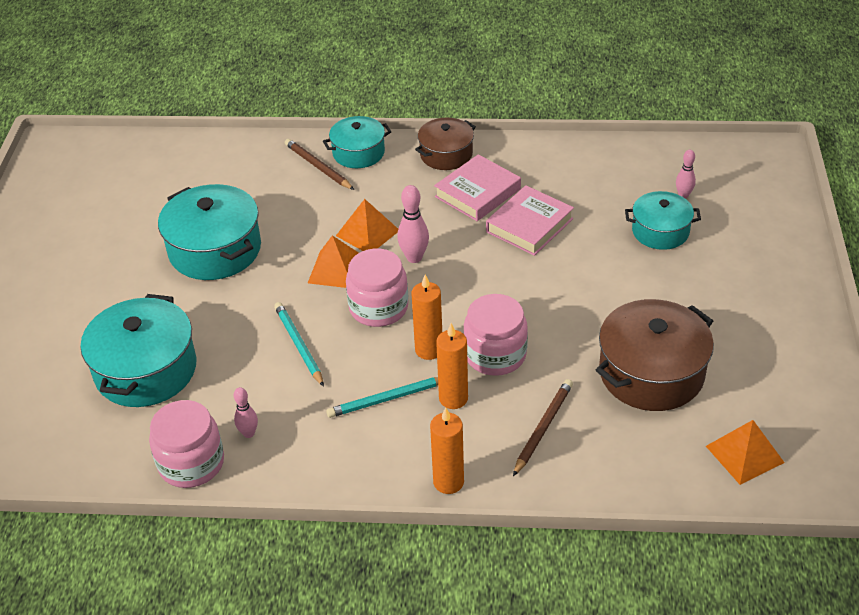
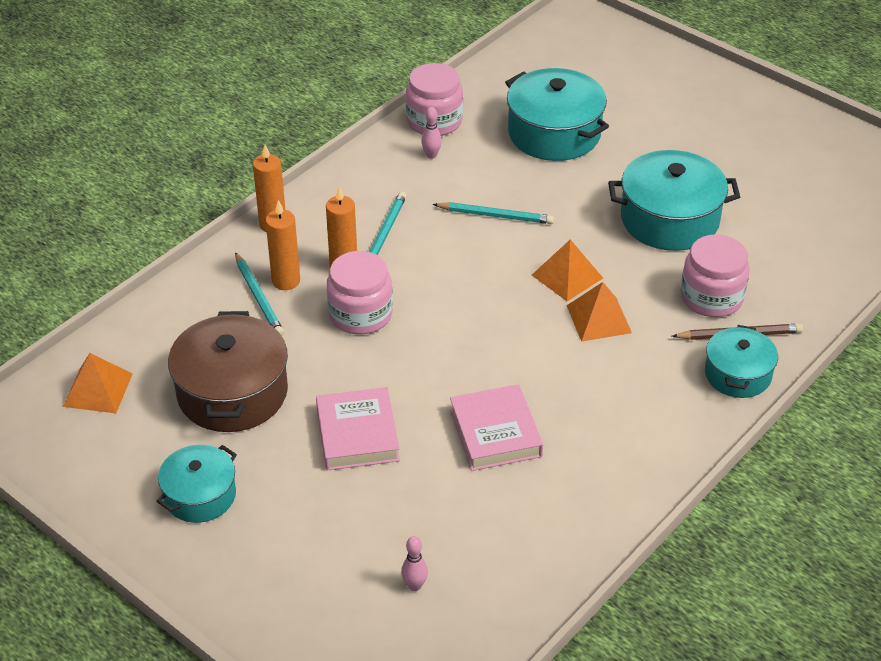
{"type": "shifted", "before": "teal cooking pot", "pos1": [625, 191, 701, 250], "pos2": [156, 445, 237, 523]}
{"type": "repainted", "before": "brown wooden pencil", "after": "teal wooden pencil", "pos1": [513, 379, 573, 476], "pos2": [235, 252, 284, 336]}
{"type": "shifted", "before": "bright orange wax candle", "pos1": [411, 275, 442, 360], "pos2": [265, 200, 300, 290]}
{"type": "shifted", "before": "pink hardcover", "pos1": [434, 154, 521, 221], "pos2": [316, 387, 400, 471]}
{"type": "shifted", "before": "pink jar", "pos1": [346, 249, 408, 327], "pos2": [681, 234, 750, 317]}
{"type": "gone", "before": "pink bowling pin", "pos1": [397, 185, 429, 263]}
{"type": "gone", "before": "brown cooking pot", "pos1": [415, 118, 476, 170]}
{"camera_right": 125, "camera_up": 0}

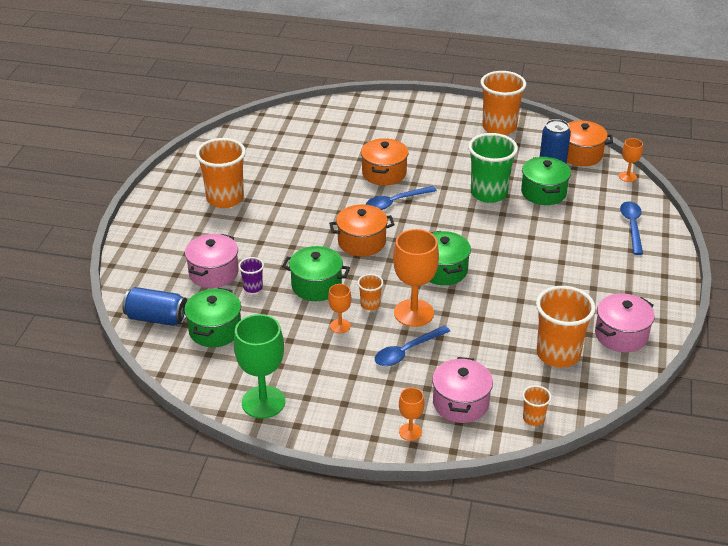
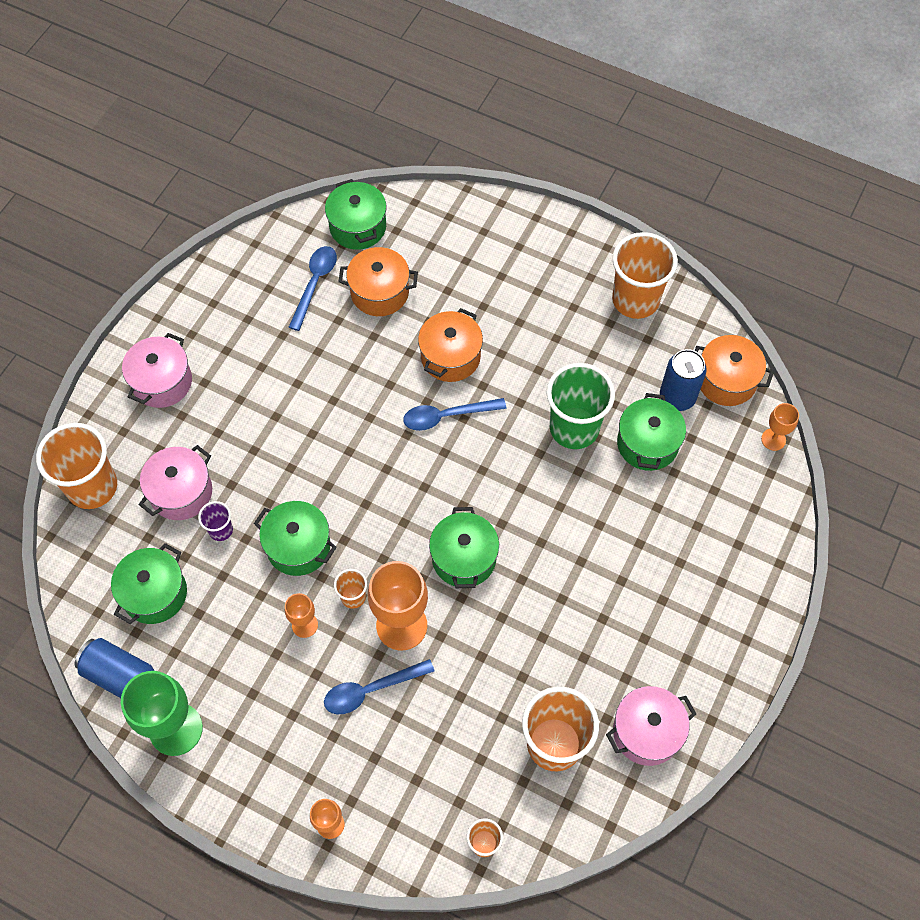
{"type": "shifted", "before": "bright orange tumbler", "pos1": [196, 138, 246, 208], "pos2": [36, 423, 117, 509]}
{"type": "shifted", "before": "royal blue tin", "pos1": [122, 287, 187, 326], "pos2": [75, 638, 155, 698]}
{"type": "shifted", "before": "pink cooking pot", "pos1": [432, 357, 493, 423], "pos2": [122, 333, 192, 408]}
{"type": "shifted", "before": "royal blue teaspoon", "pos1": [620, 201, 643, 255], "pos2": [288, 246, 337, 331]}
{"type": "new", "after": "leaf-green cooking pot", "pos2": [325, 179, 387, 250]}
{"type": "shifted", "before": "bright orange cooking pot", "pos1": [329, 204, 395, 257], "pos2": [338, 247, 418, 316]}
{"camera_right": 15, "camera_up": 25}

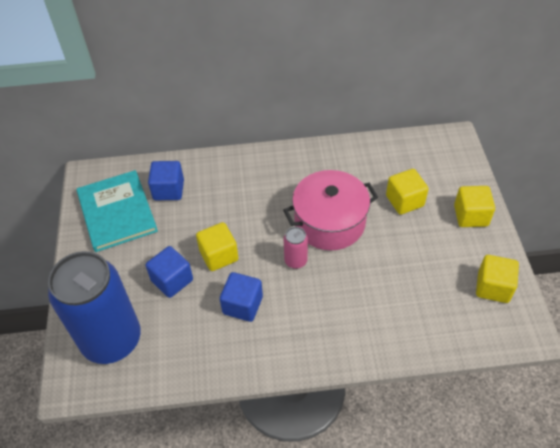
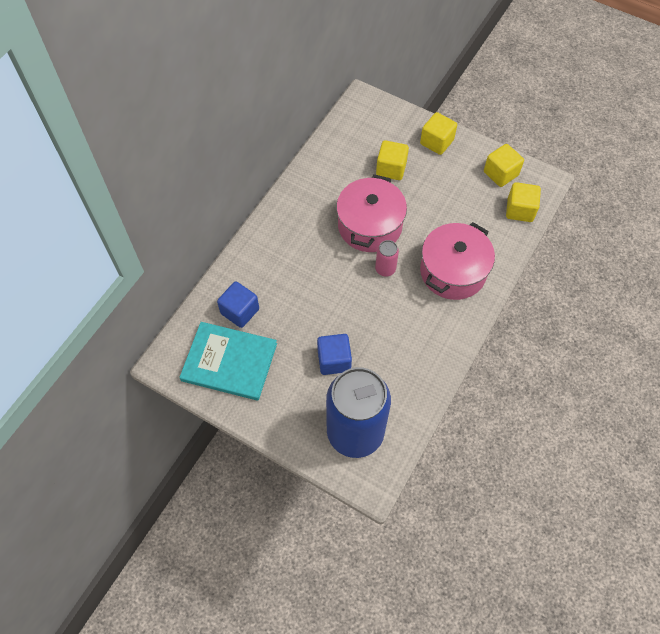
{"type": "new", "after": "pink cooking pot", "pos2": [420, 222, 495, 300]}
{"type": "shifted", "before": "golden cube", "pos1": [196, 222, 238, 271], "pos2": [506, 182, 541, 222]}
{"type": "gone", "before": "royal blue cube", "pos1": [220, 272, 263, 322]}
{"camera_right": -55, "camera_up": 10}

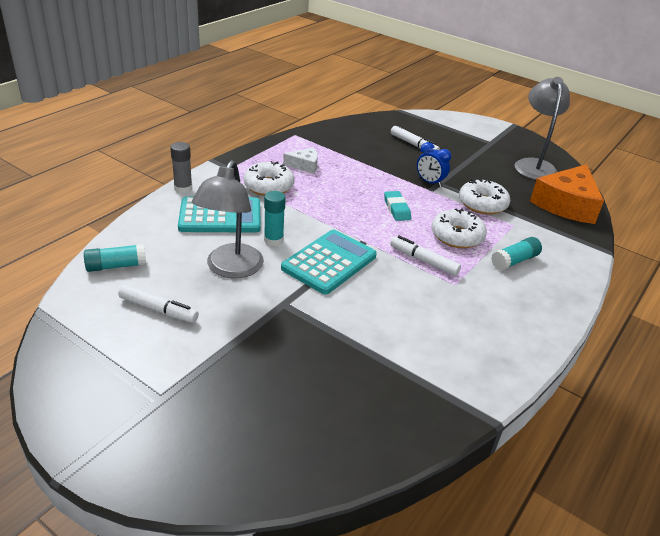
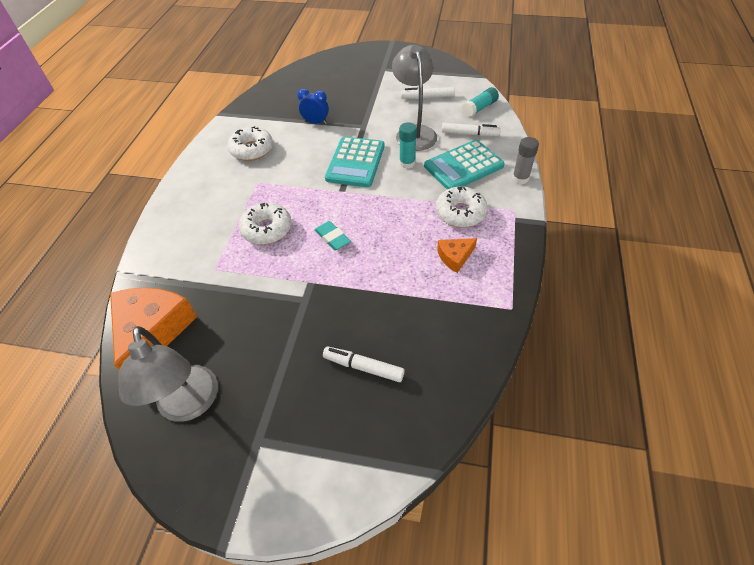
{"type": "shifted", "before": "white doughnut", "pos1": [459, 179, 511, 215], "pos2": [227, 126, 273, 161]}
{"type": "shifted", "before": "royal blue bedside clock", "pos1": [417, 142, 451, 187], "pos2": [297, 89, 329, 125]}
{"type": "repainted", "before": "white cheese", "after": "bright orange cheese", "pos1": [283, 147, 318, 174], "pos2": [437, 238, 477, 273]}
{"type": "shifted", "before": "white felt pen", "pos1": [390, 236, 461, 276], "pos2": [442, 123, 501, 136]}
{"type": "gone", "before": "teal stick of glue", "pos1": [491, 237, 542, 271]}
{"camera_right": 160, "camera_up": 15}

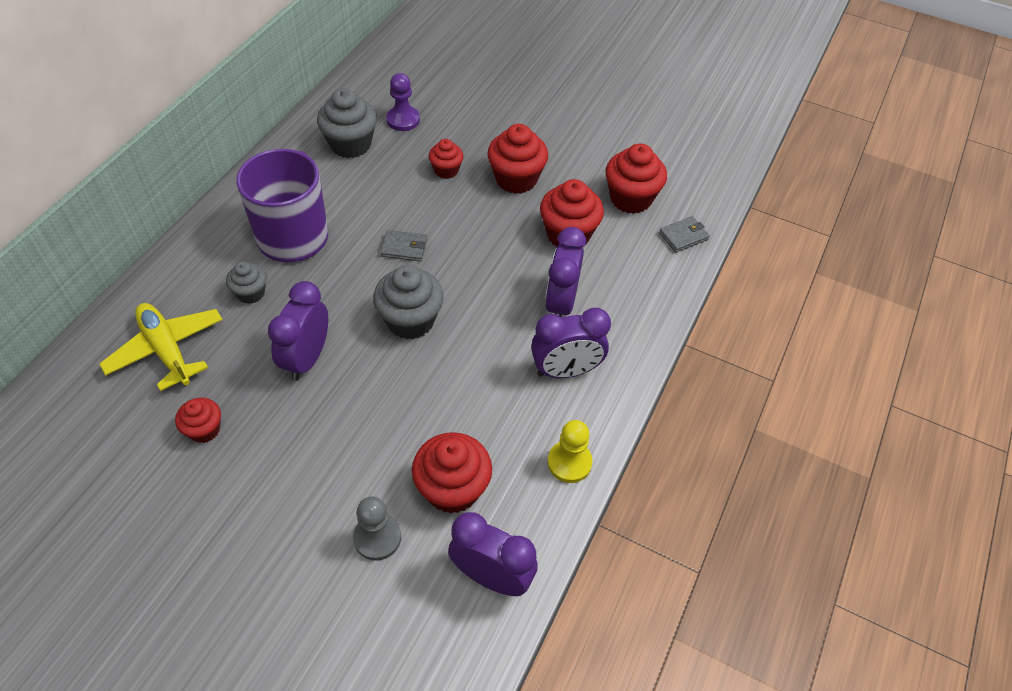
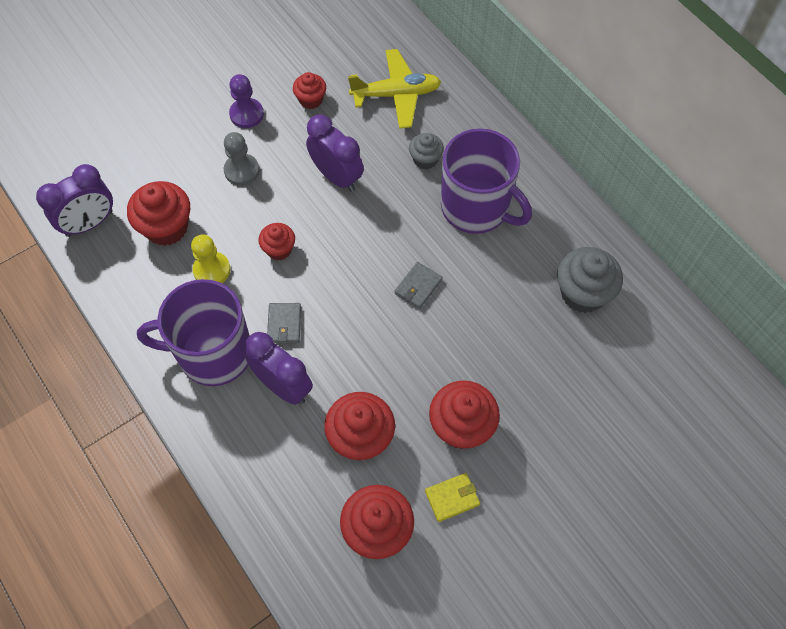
{"type": "swapped", "before": "violet bedside clock", "after": "violet mug", "pos1": [531, 308, 611, 378], "pos2": [137, 279, 250, 386]}
{"type": "shifted", "before": "golden pawn", "pos1": [548, 420, 592, 483], "pos2": [191, 234, 230, 283]}
{"type": "shifted", "before": "ash-grey pawn", "pos1": [353, 496, 401, 561], "pos2": [224, 132, 259, 186]}
{"type": "shifted", "before": "violet pawn", "pos1": [386, 73, 420, 131], "pos2": [229, 74, 264, 128]}
{"type": "shifted", "before": "crimson muffin", "pos1": [429, 139, 464, 179], "pos2": [258, 223, 295, 260]}
{"type": "shifted", "before": "ash-grey card wallet", "pos1": [659, 216, 710, 253], "pos2": [267, 303, 301, 343]}
{"type": "new", "after": "golden card wallet", "pos2": [425, 473, 480, 522]}
{"type": "gone", "before": "ash-grey muffin", "pos1": [373, 265, 444, 339]}
{"camera_right": 120, "camera_up": 10}

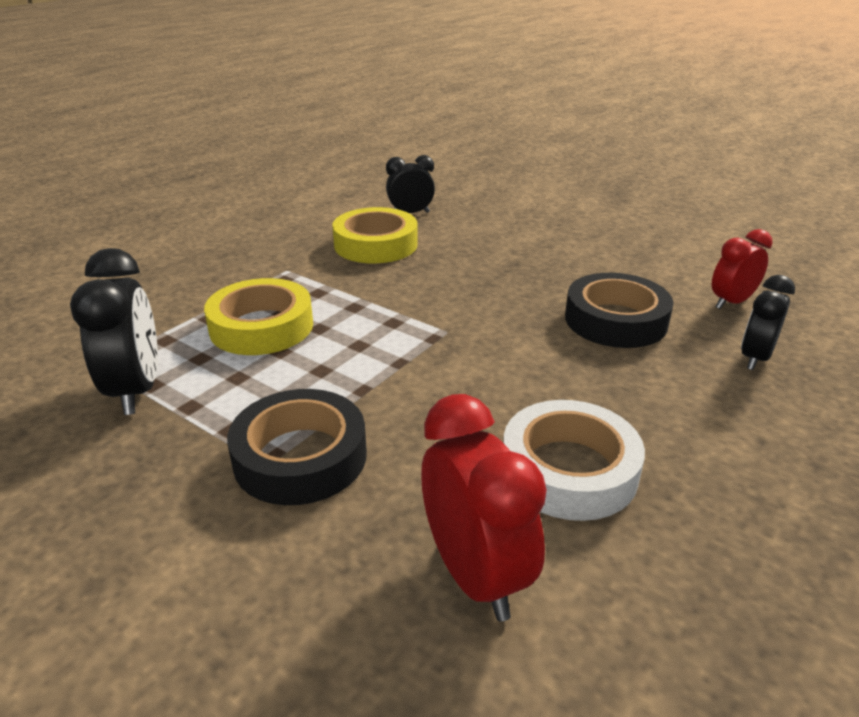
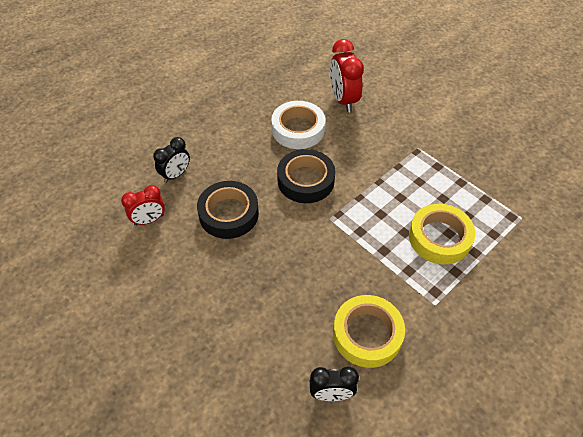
{"type": "shifted", "before": "jet-black tape", "pos1": [227, 389, 367, 505], "pos2": [277, 149, 336, 203]}
{"type": "gone", "before": "jet-black bedside clock", "pos1": [70, 248, 158, 415]}
{"camera_right": -170, "camera_up": 20}

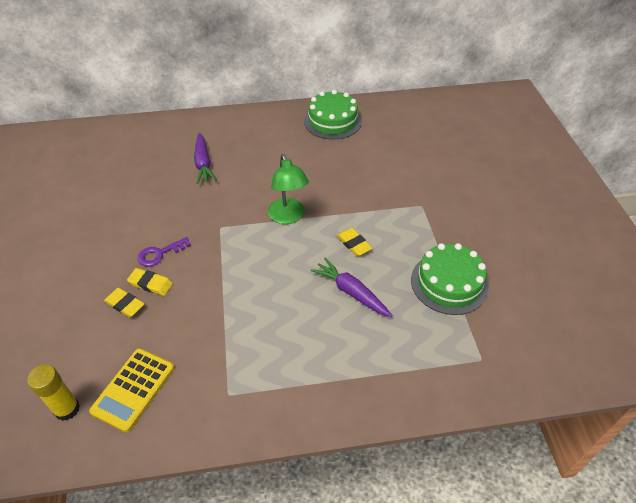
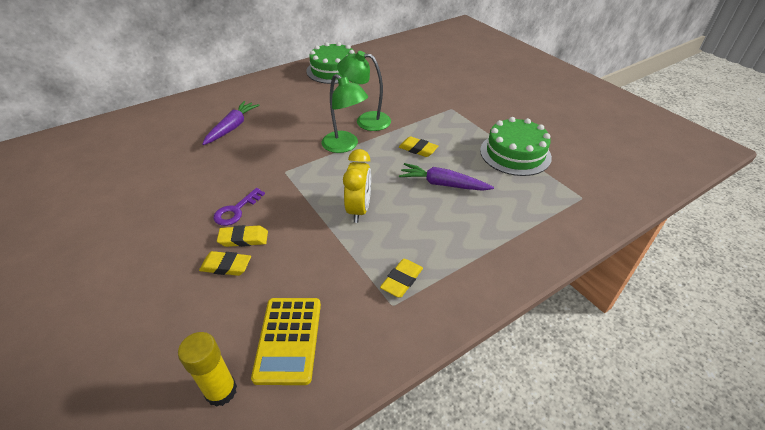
{"type": "rotated", "before": "violet carrot", "pos1": [194, 133, 216, 184], "pos2": [203, 101, 260, 145], "turn": -120}
{"type": "new", "after": "leaf-green lamp", "pos2": [337, 51, 391, 131]}
{"type": "new", "after": "golden bedside clock", "pos2": [343, 149, 371, 223]}
{"type": "new", "after": "golden eraser", "pos2": [380, 259, 423, 297]}
{"camera_right": -25, "camera_up": -5}

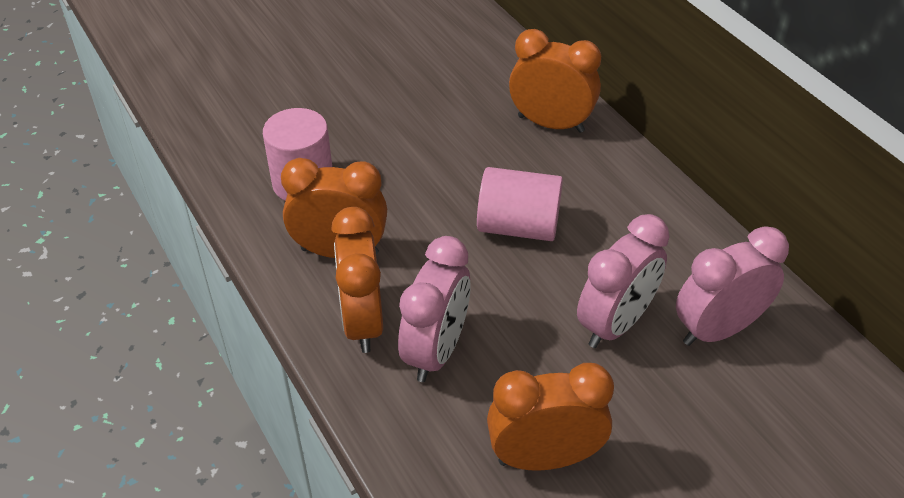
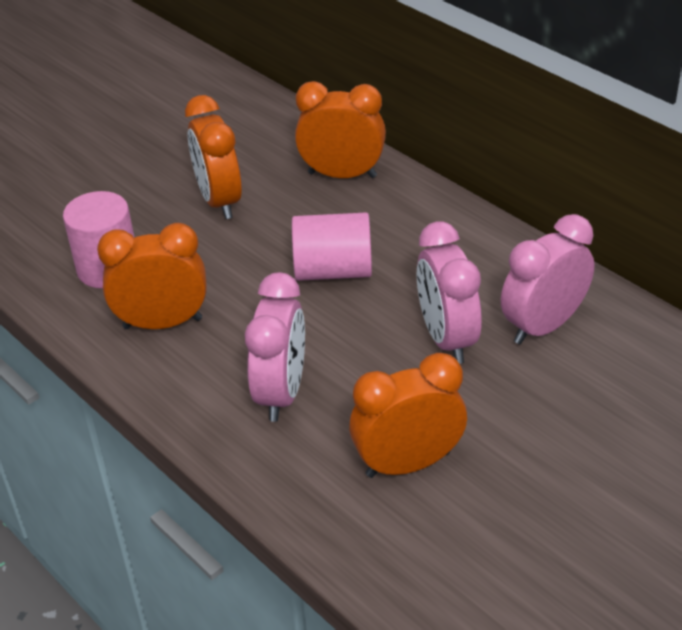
{"type": "shifted", "before": "bright orange bedside clock", "pos1": [331, 207, 383, 353], "pos2": [185, 95, 242, 219]}
{"type": "rotated", "before": "pink bedside clock", "pos1": [577, 214, 669, 348], "pos2": [416, 221, 482, 364], "turn": 135}
{"camera_right": -10, "camera_up": -5}

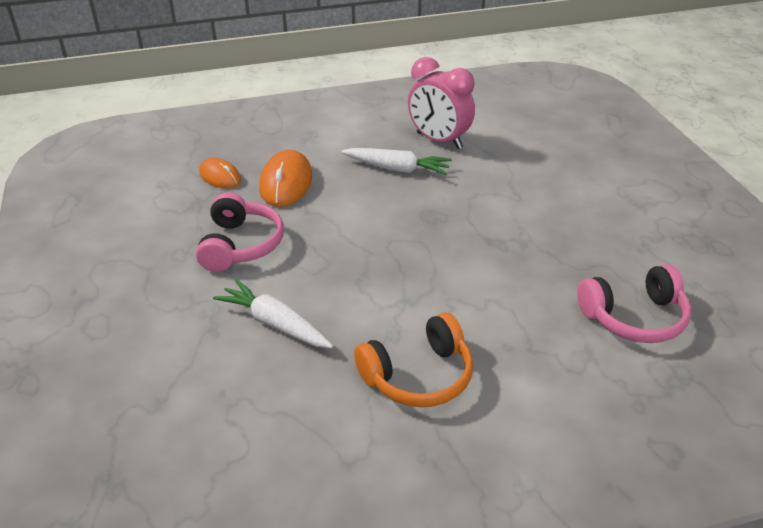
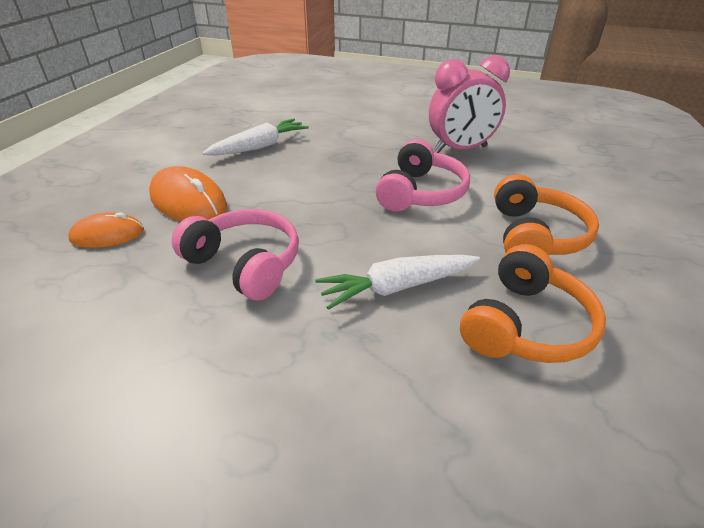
{"type": "shifted", "before": "pink headphones", "pos1": [577, 264, 691, 343], "pos2": [376, 139, 470, 212]}
{"type": "shifted", "before": "pink bedside clock", "pos1": [408, 57, 475, 149], "pos2": [429, 55, 510, 153]}
{"type": "new", "after": "bright orange headphones", "pos2": [460, 244, 606, 363]}
{"camera_right": -55, "camera_up": 0}

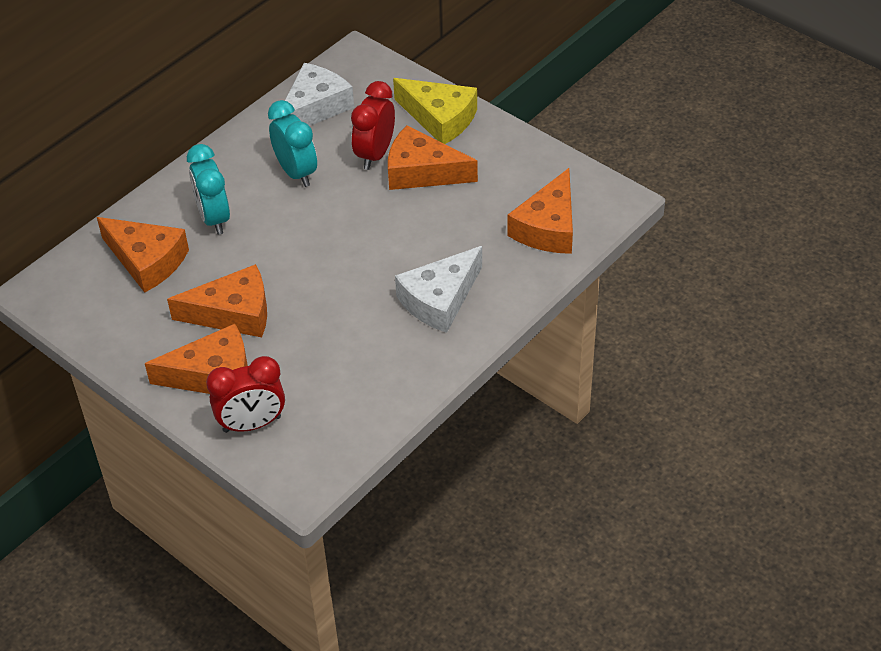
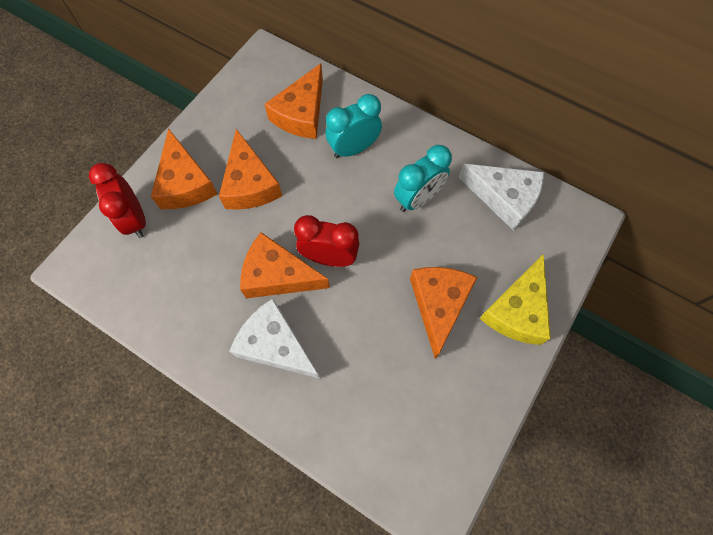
{"type": "shifted", "before": "bright orange cheese", "pos1": [507, 168, 573, 254], "pos2": [240, 232, 330, 298]}
{"type": "shifted", "before": "crimson bedside clock", "pos1": [351, 81, 395, 170], "pos2": [294, 215, 360, 267]}
{"camera_right": 80, "camera_up": 20}

